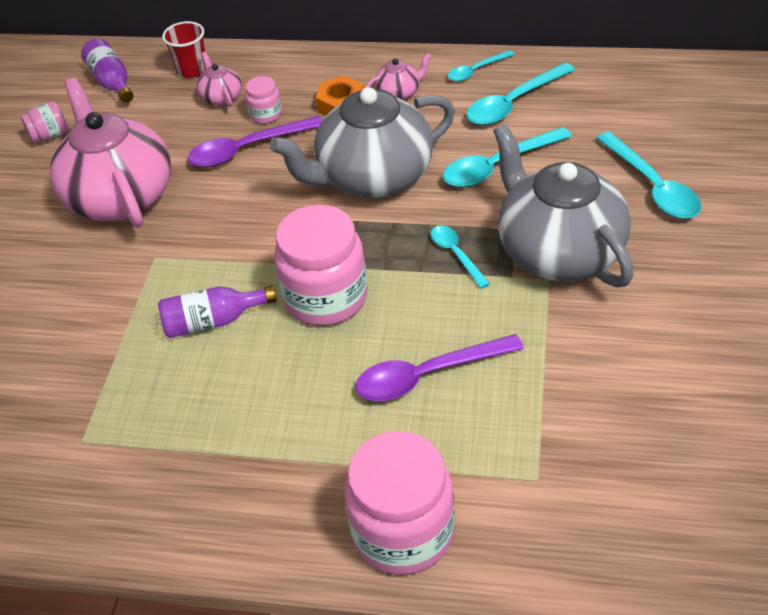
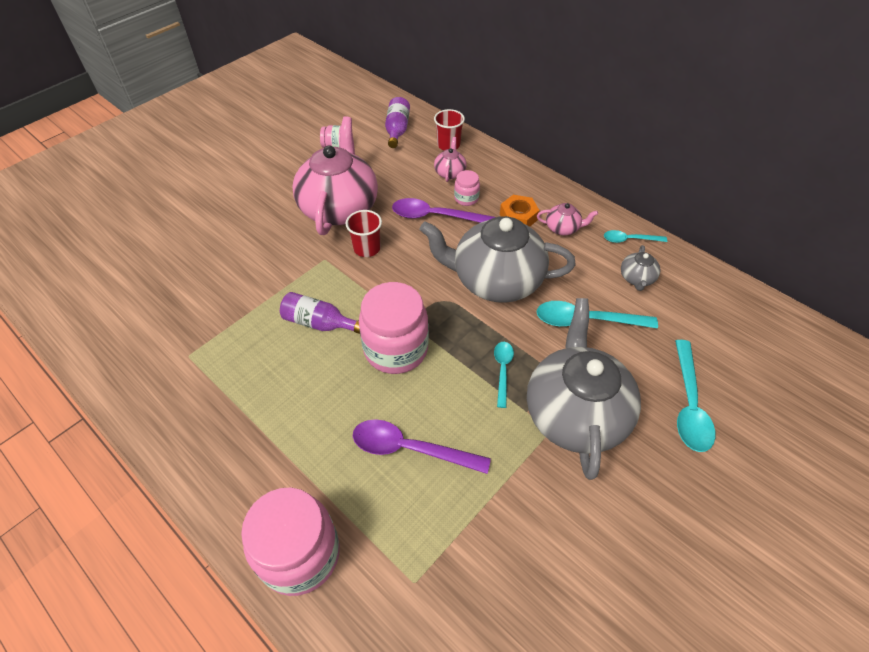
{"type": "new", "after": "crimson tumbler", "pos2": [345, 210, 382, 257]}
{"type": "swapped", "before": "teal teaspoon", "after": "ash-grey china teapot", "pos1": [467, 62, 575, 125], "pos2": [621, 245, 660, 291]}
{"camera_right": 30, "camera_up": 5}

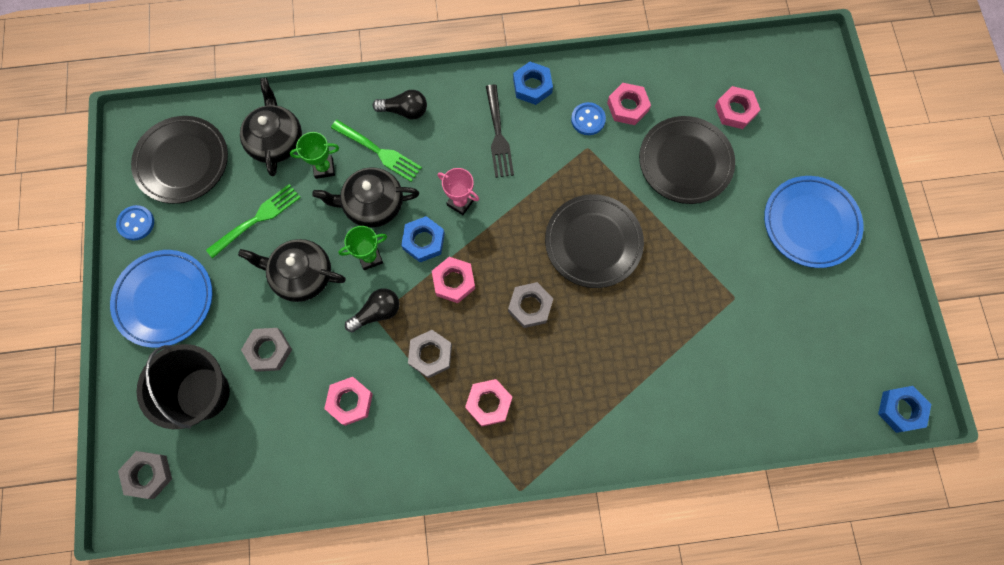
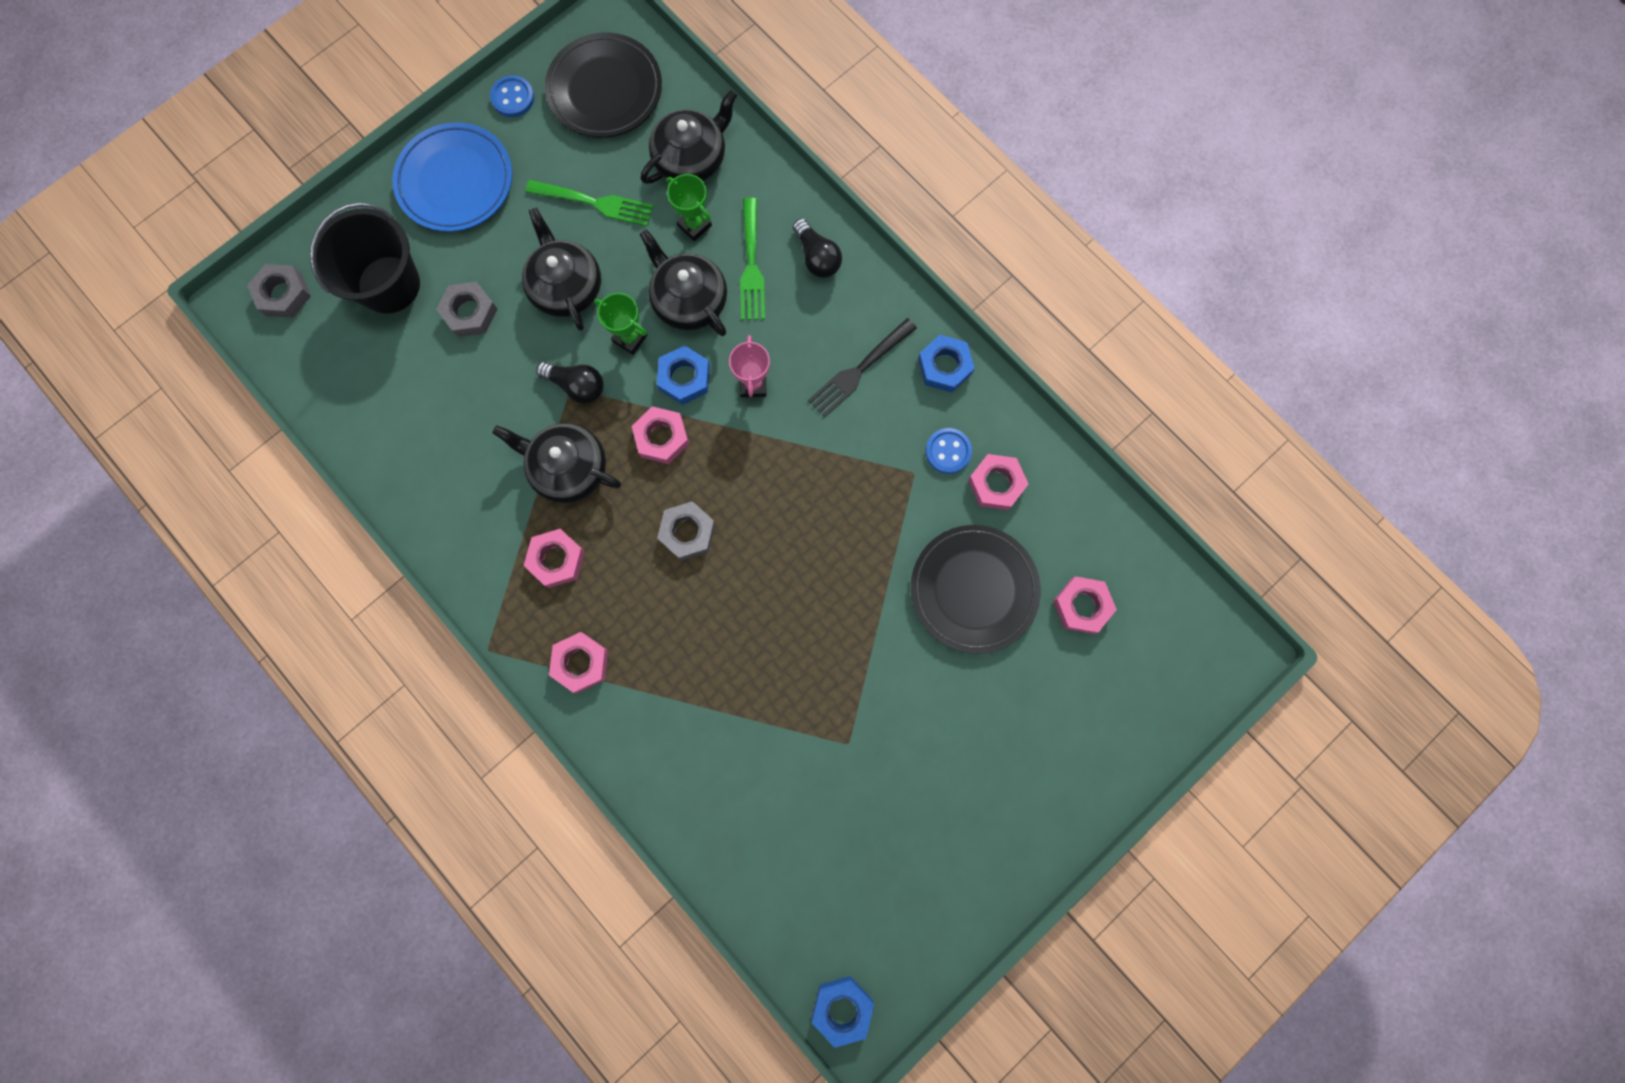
{"type": "swapped", "before": "ash-grey nut", "after": "jet-black china teapot", "pos1": [408, 330, 452, 378], "pos2": [492, 423, 621, 503]}
{"type": "shifted", "before": "pink nut", "pos1": [324, 377, 373, 426], "pos2": [549, 632, 608, 693]}
{"type": "gone", "before": "jet-black flat dish", "pos1": [545, 194, 644, 288]}
{"type": "gone", "before": "royal blue flat dish", "pos1": [764, 176, 863, 268]}
{"camera_right": 55, "camera_up": 5}

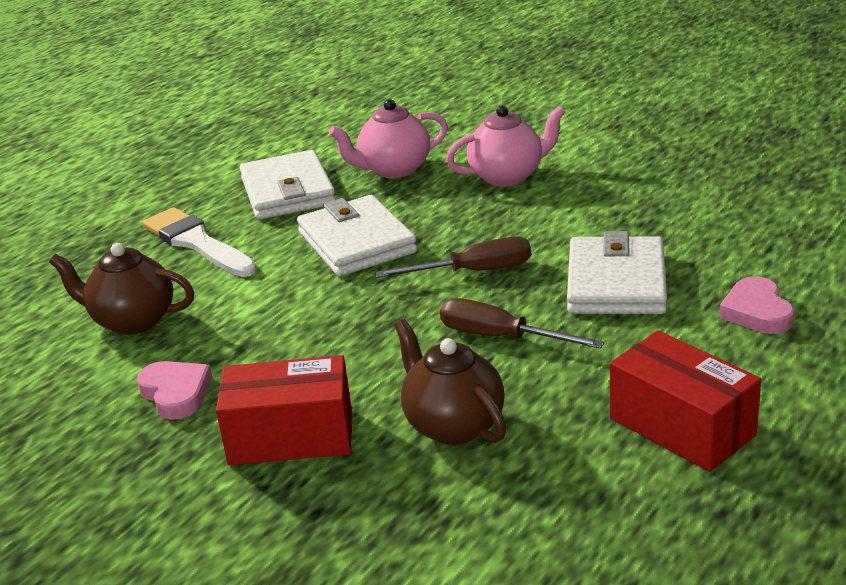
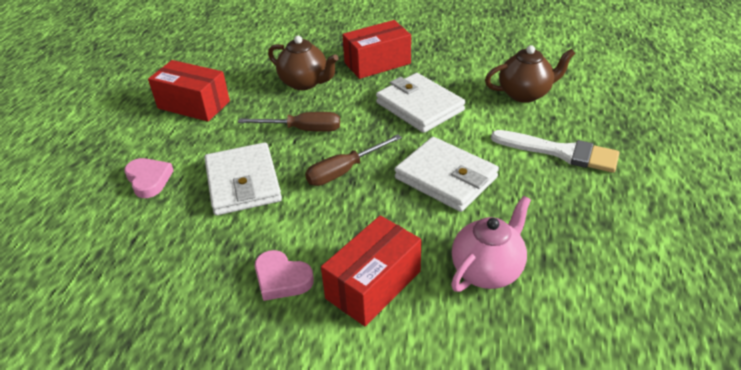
{"type": "shifted", "before": "pink heart", "pos1": [137, 361, 212, 420], "pos2": [255, 250, 314, 301]}
{"type": "swapped", "before": "pink china teapot", "after": "crimson package", "pos1": [446, 105, 565, 187], "pos2": [321, 215, 421, 326]}
{"type": "shifted", "before": "white card wallet", "pos1": [240, 150, 336, 220], "pos2": [376, 73, 465, 133]}
{"camera_right": 155, "camera_up": 10}

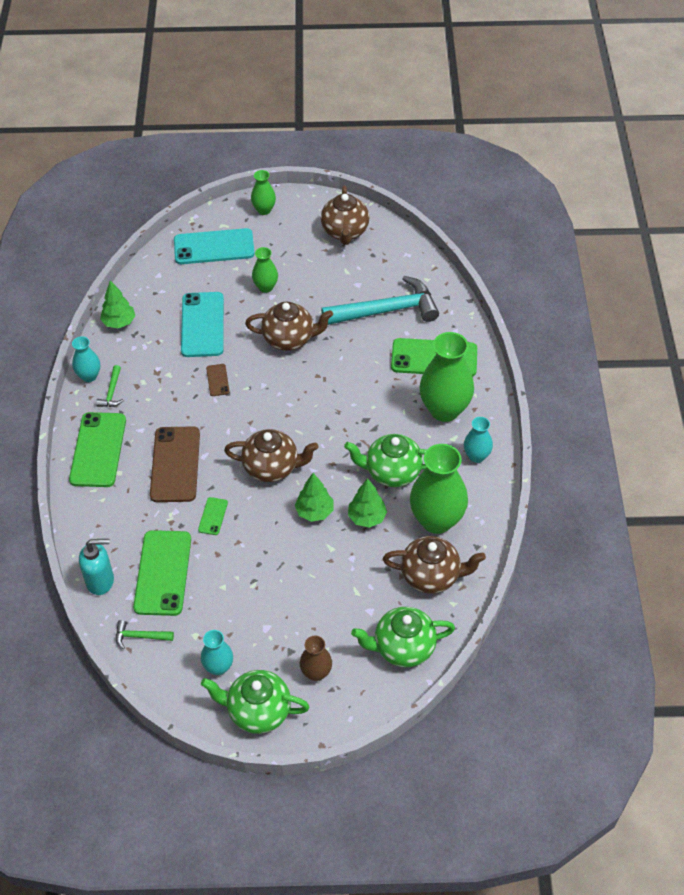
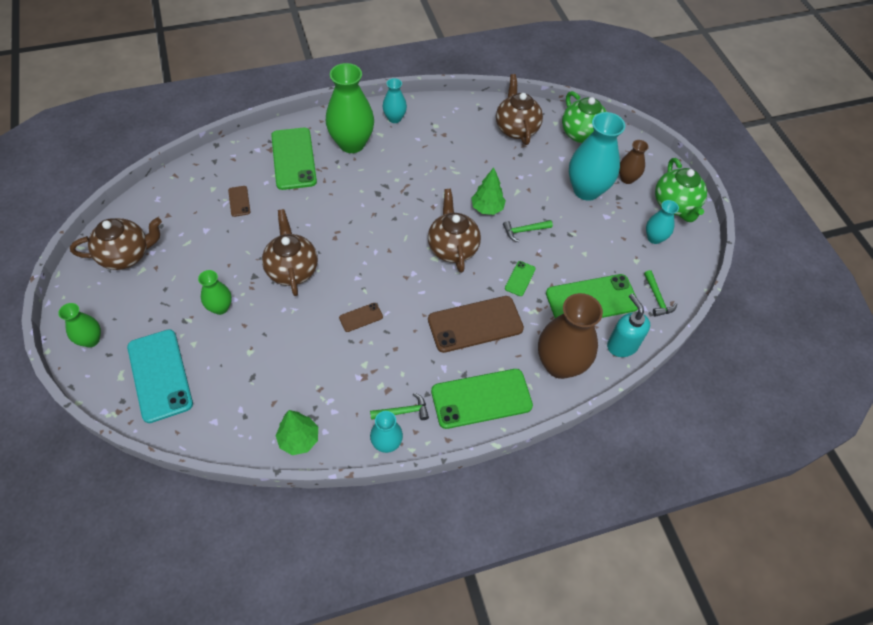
{"type": "swapped", "before": "teal claw hammer", "after": "brown mobile phone", "pos1": [321, 276, 439, 325], "pos2": [228, 186, 250, 217]}
{"type": "new", "after": "leaf-green claw hammer", "pos2": [503, 220, 553, 242]}
{"type": "rotated", "before": "leaf-green mobile phone", "pos1": [198, 497, 228, 535], "pos2": [505, 261, 536, 296], "turn": -60}
{"type": "new", "after": "brown vase", "pos2": [538, 293, 603, 379]}
{"type": "new", "after": "teal vase", "pos2": [569, 112, 625, 201]}
{"type": "gone", "before": "teal mobile phone", "pos1": [181, 292, 224, 357]}
{"type": "gone", "before": "leaf-green china teapot", "pos1": [344, 434, 427, 487]}
{"type": "gone", "before": "leaf-green toy tree", "pos1": [348, 478, 387, 528]}
{"type": "gone", "before": "leaf-green vase", "pos1": [410, 444, 468, 534]}
{"camera_right": -110, "camera_up": 5}

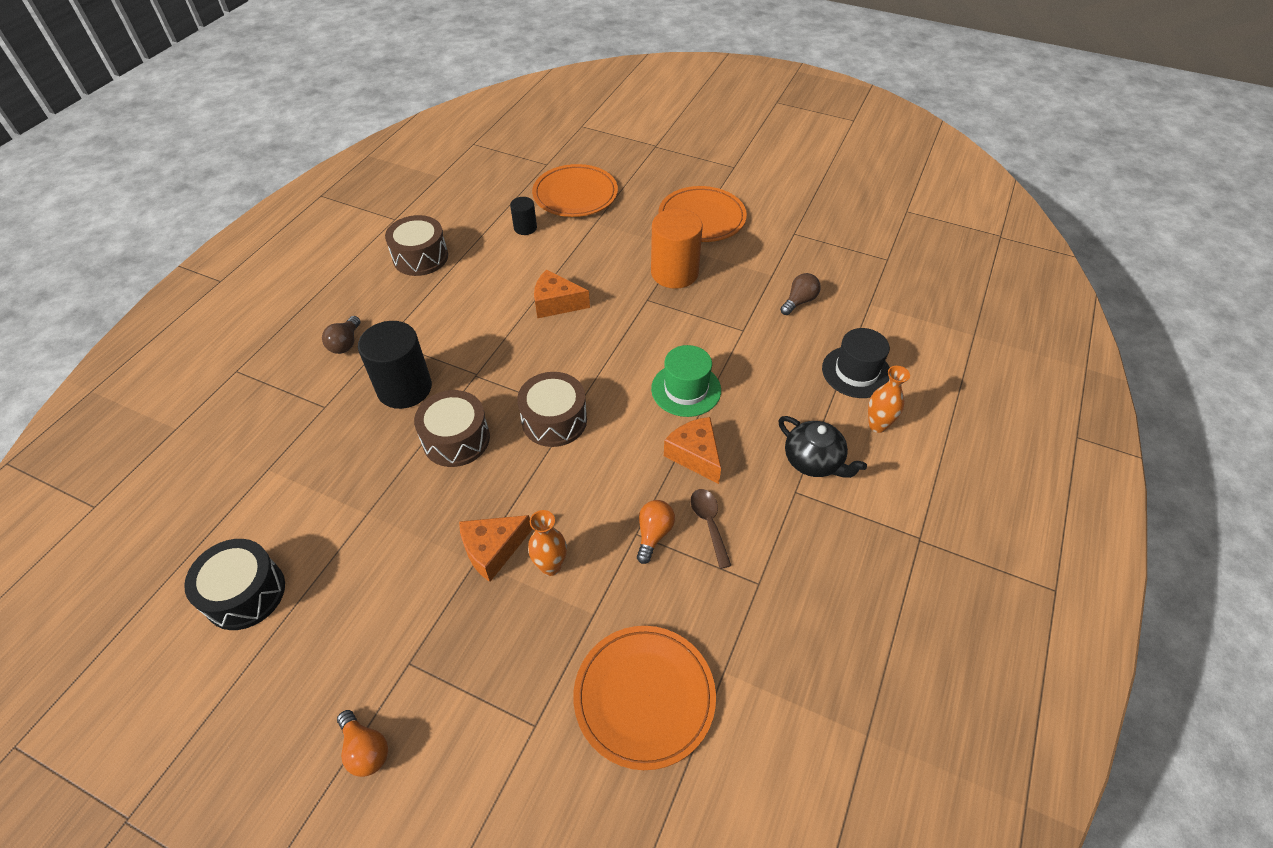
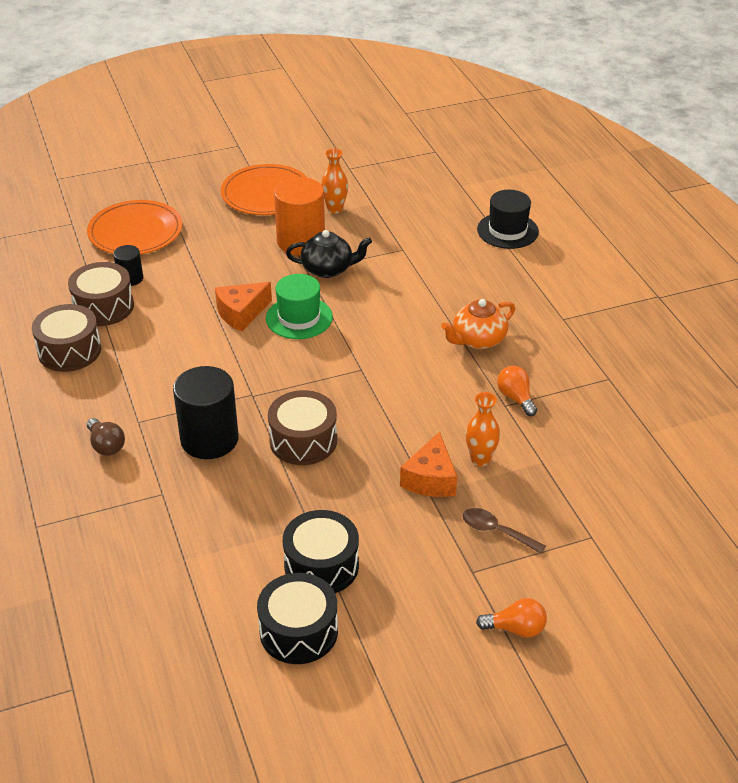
{"type": "shifted", "before": "brown snare drum", "pos1": [517, 372, 587, 447], "pos2": [68, 262, 134, 326]}
{"type": "shifted", "before": "leaf-green top hat", "pos1": [651, 345, 721, 417], "pos2": [266, 274, 333, 339]}
{"type": "new", "after": "jet-black snare drum", "pos2": [283, 510, 359, 593]}
{"type": "shifted", "before": "jet-black china teapot", "pos1": [779, 416, 867, 478], "pos2": [286, 230, 372, 278]}
{"type": "shifted", "before": "bright orange vase", "pos1": [868, 366, 910, 433], "pos2": [321, 149, 348, 214]}
{"type": "swapped", "before": "bright orange cheese", "after": "bright orange china teapot", "pos1": [664, 417, 721, 484], "pos2": [441, 299, 515, 349]}
{"type": "shifted", "before": "brown teaspoon", "pos1": [690, 489, 731, 569], "pos2": [462, 508, 546, 554]}
{"type": "gone", "before": "bright orange flat dish", "pos1": [573, 626, 716, 770]}
{"type": "gone", "before": "brown bulb", "pos1": [780, 273, 821, 315]}
{"camera_right": -45, "camera_up": -10}

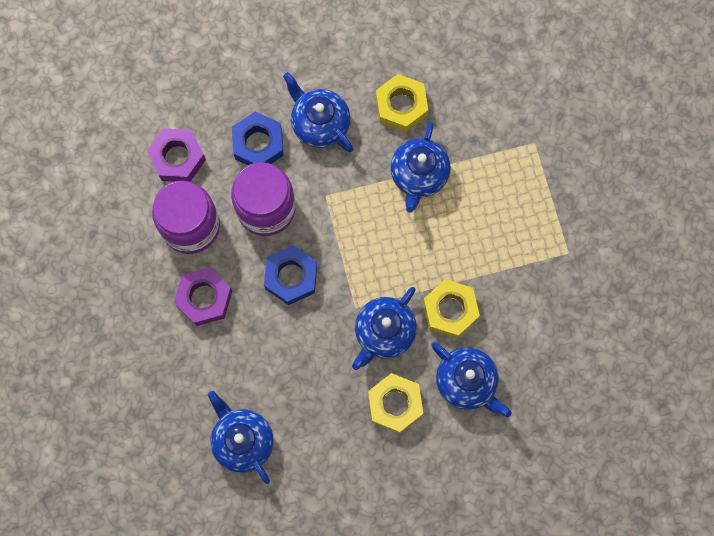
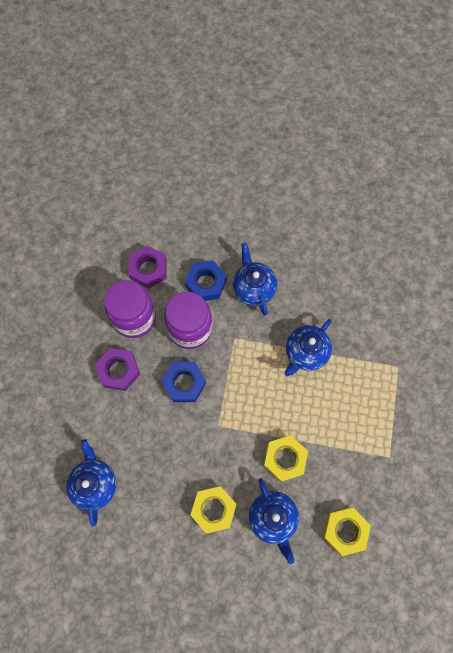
{"type": "shifted", "before": "golden nut", "pos1": [376, 74, 428, 133], "pos2": [322, 507, 371, 556]}
{"type": "gone", "before": "royal blue china teapot", "pos1": [352, 287, 417, 370]}
{"camera_right": 25, "camera_up": -5}

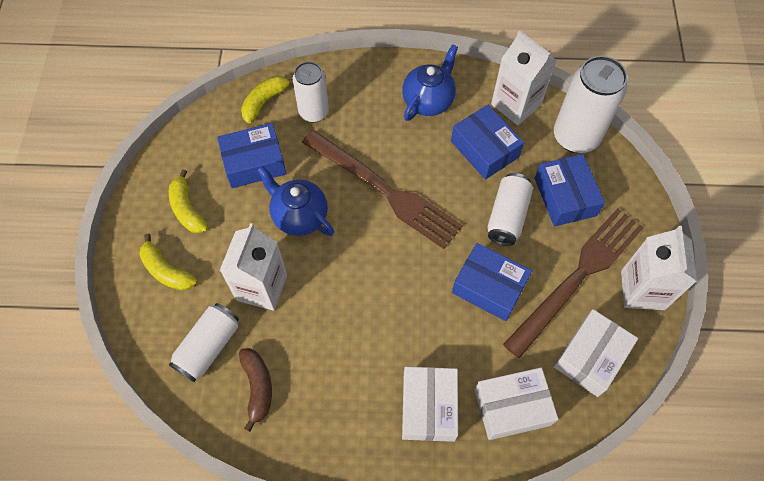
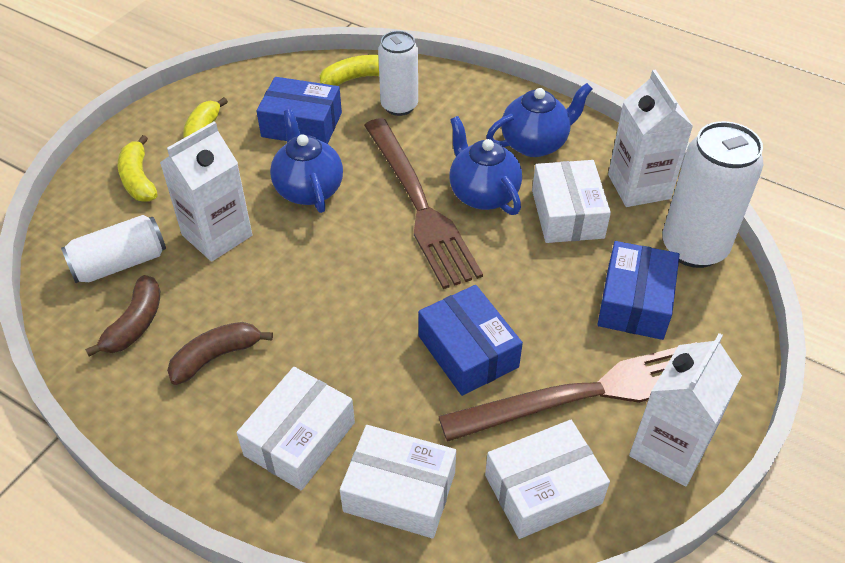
{"type": "new", "after": "brown banana fruit", "pos2": [167, 322, 273, 385]}
{"type": "new", "after": "royal blue china teapot", "pos2": [450, 116, 522, 215]}
{"type": "repainted", "before": "royal blue package", "after": "white package", "pos1": [451, 105, 524, 180], "pos2": [532, 160, 611, 243]}
{"type": "gone", "before": "white tin", "pos1": [487, 173, 533, 246]}
{"camera_right": 30, "camera_up": -15}

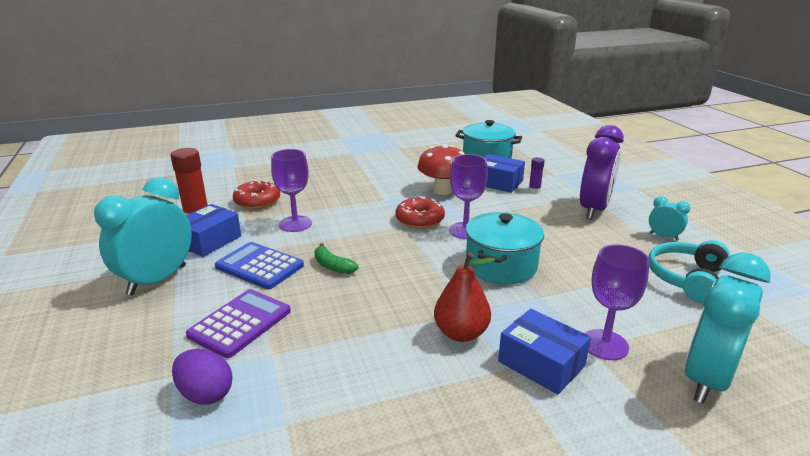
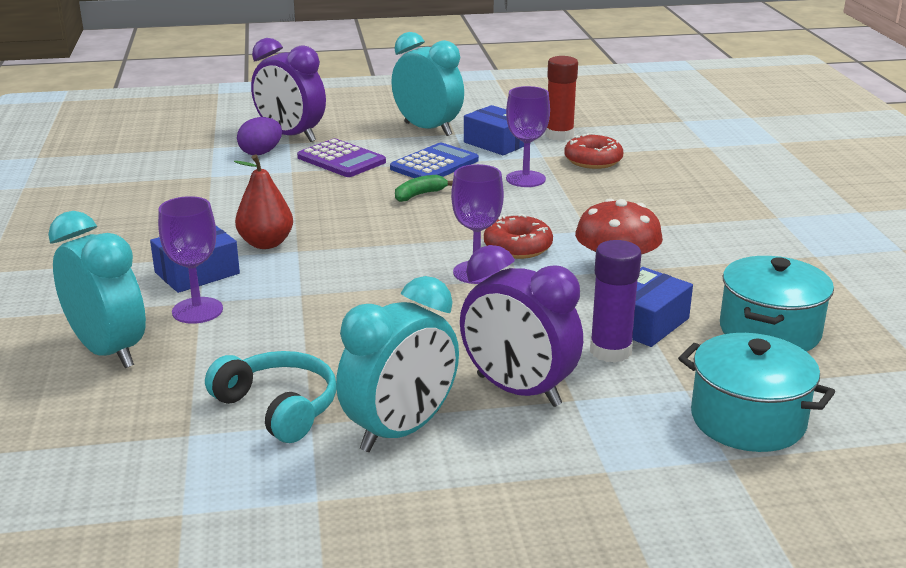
{"type": "new", "after": "violet bedside clock", "pos2": [251, 38, 326, 142]}
{"type": "scaled", "before": "teal bedside clock", "pos1": [649, 196, 690, 240], "pos2": [336, 276, 459, 452], "scale": 2.15}
{"type": "scaled", "before": "violet stick of glue", "pos1": [529, 157, 545, 192], "pos2": [590, 240, 641, 363], "scale": 1.89}
{"type": "shifted", "before": "teal cooking pot", "pos1": [465, 212, 544, 285], "pos2": [678, 333, 835, 452]}
{"camera_right": 100, "camera_up": 0}

